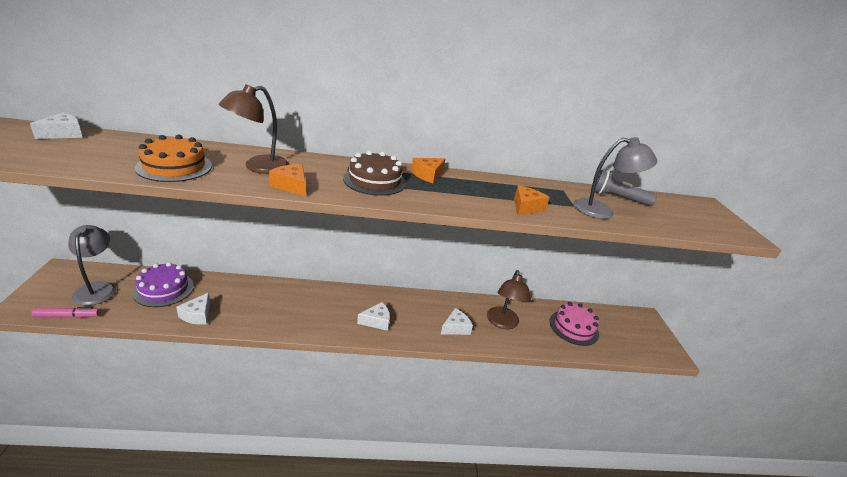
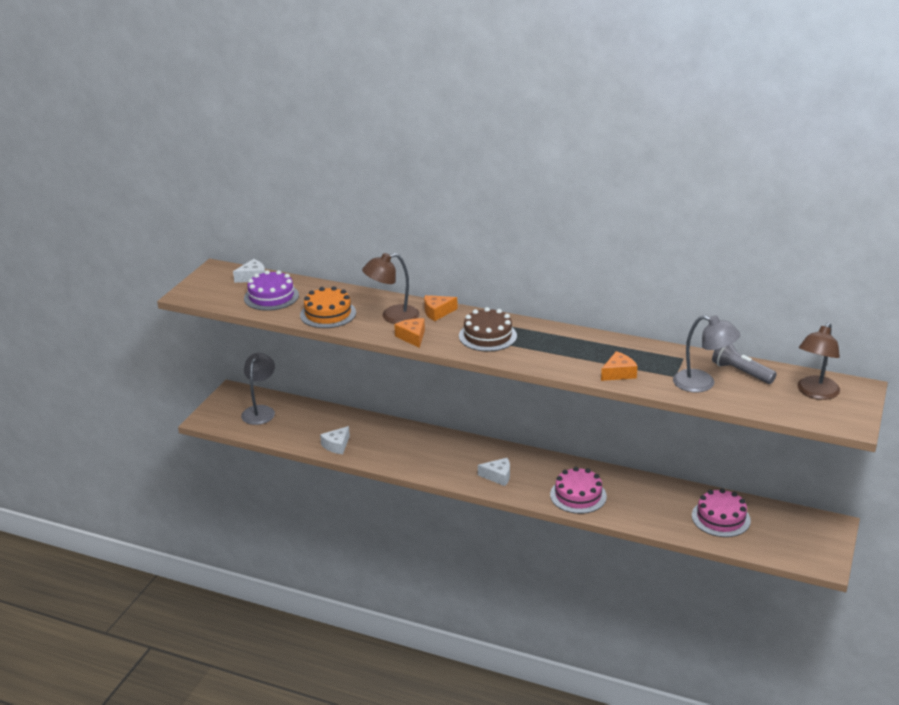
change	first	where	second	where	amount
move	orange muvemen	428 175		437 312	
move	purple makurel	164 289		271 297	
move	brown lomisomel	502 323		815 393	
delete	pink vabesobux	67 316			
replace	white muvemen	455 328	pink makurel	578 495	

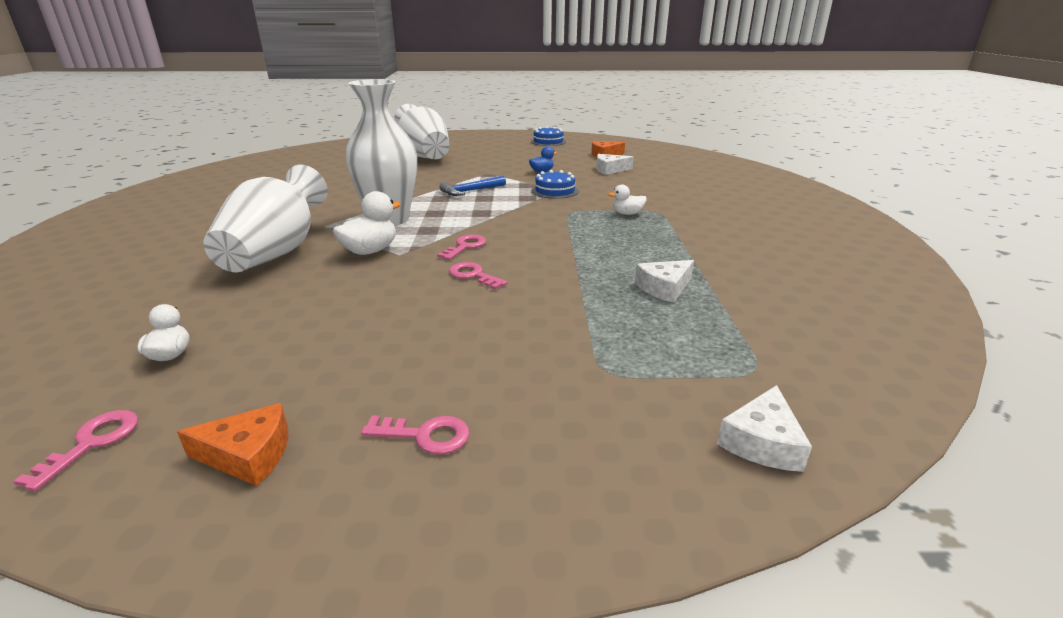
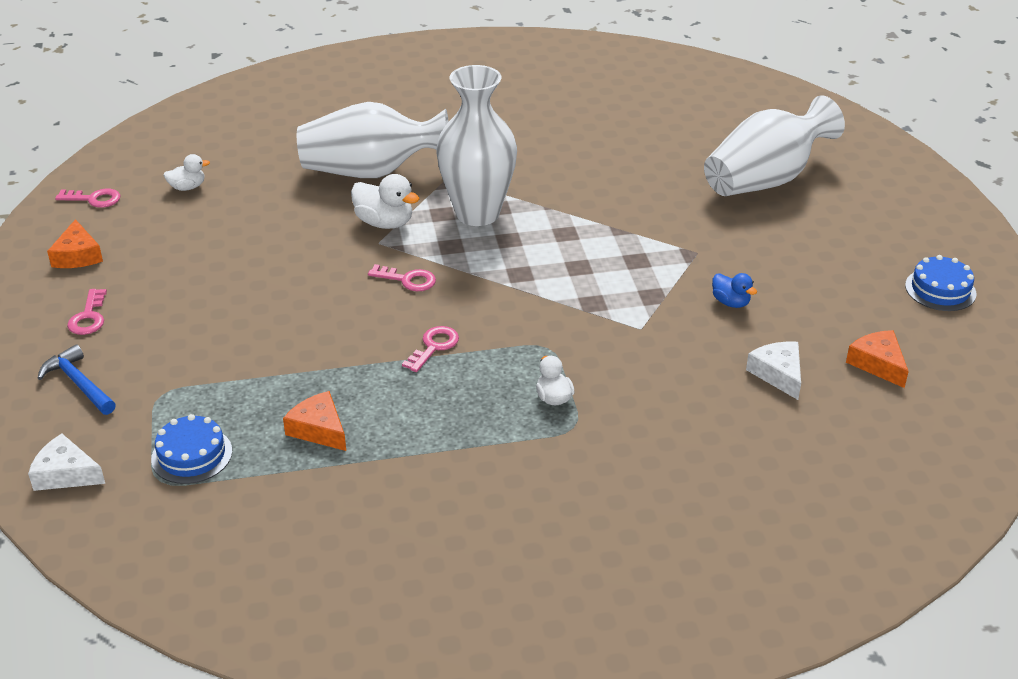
change	first	where	second	where	amount
move	blue makurel	555 191		192 455	
move	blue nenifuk	470 191		79 383	
recolor	white muvemen	664 288	orange muvemen	319 429	
move	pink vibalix	473 275		434 347	

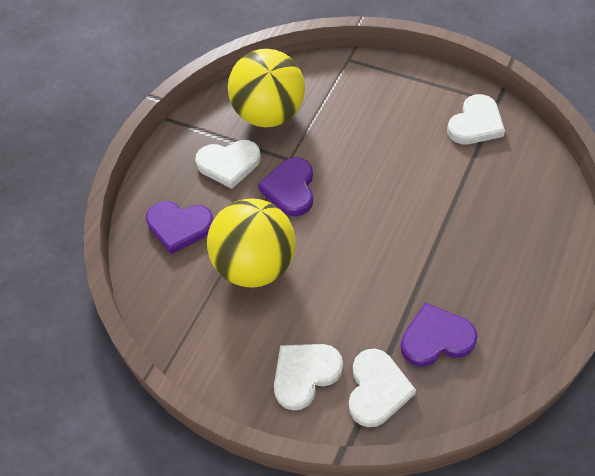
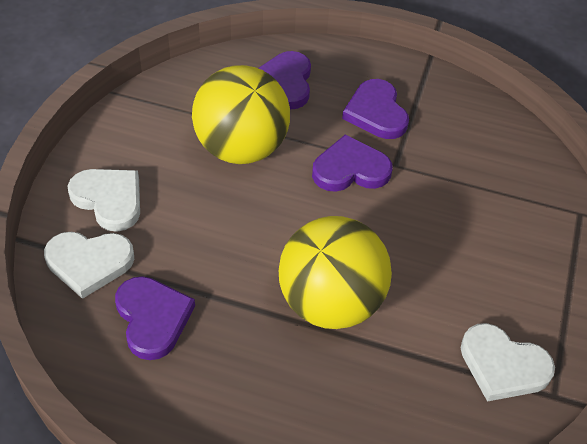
change	first	where	second	where	amount
move	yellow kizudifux	269 114		330 302	
recolor	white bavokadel	229 164	purple bavokadel	376 112	

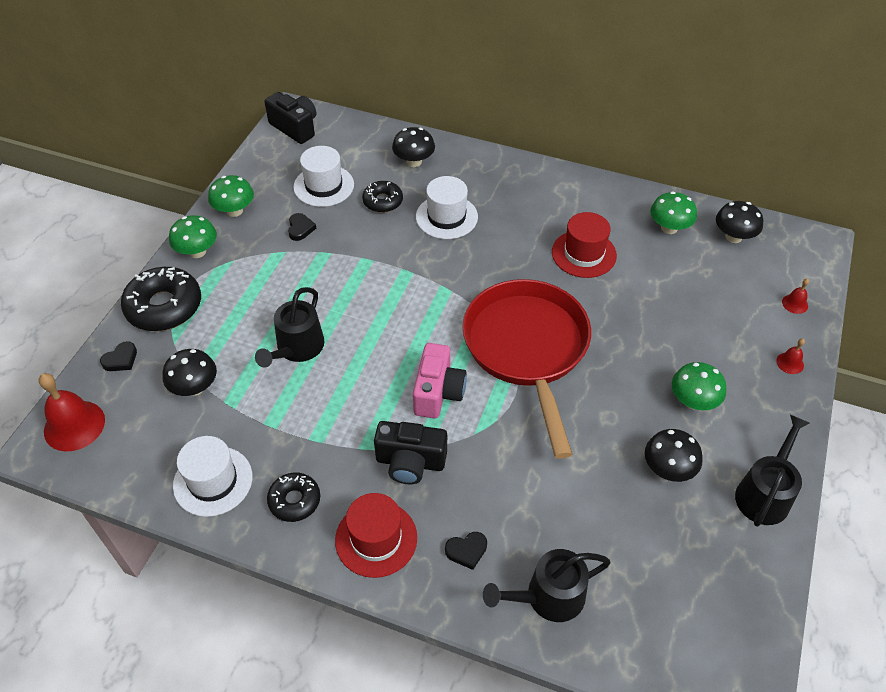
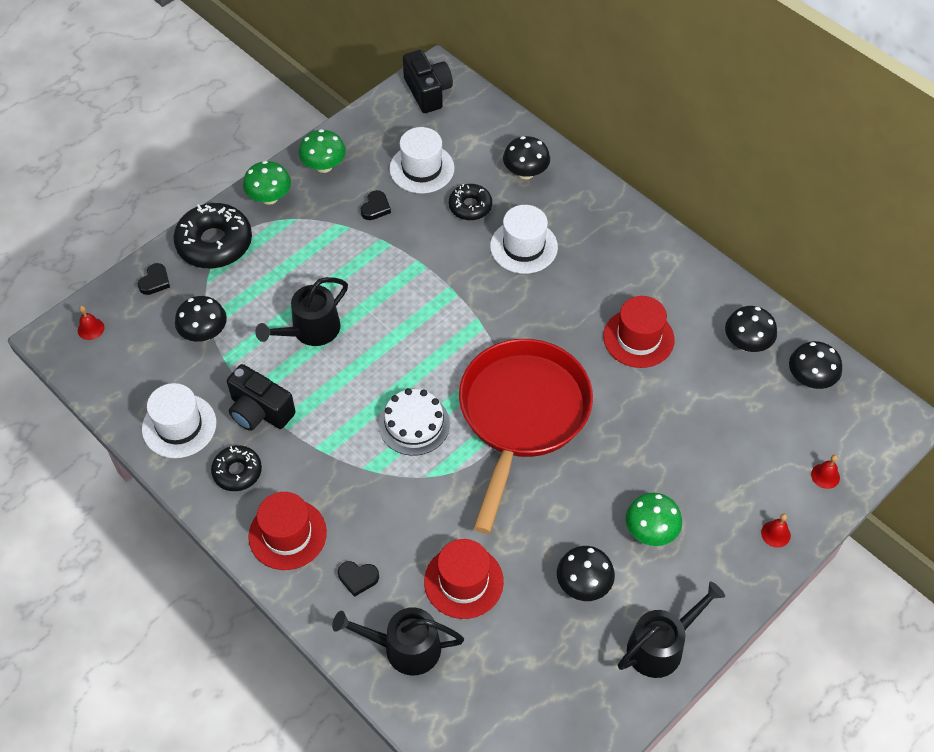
change	first	where	second	where	amount
recolor	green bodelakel	669 228	black bodelakel	746 343	
rotate	black bavokadel	121 359		155 281	45 degrees counterclockwise
replace	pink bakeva	438 392	white makurel	414 424	
resize	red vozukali	74 425		91 329	x0.48
move	black bakeva	410 462		260 411	
insert			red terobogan	463 581	

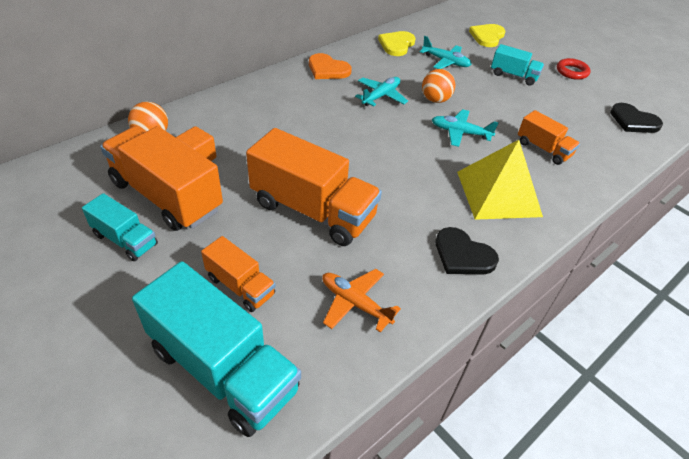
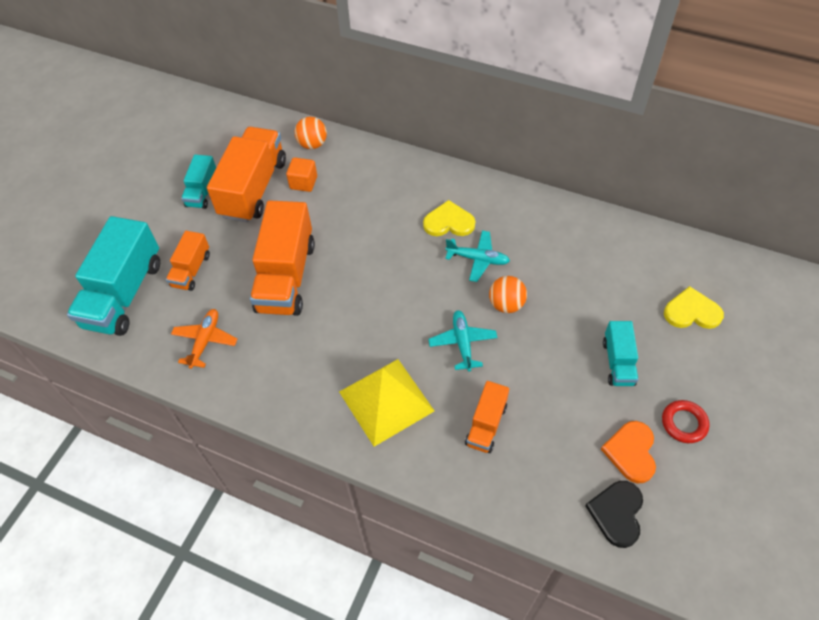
change	first	where	second	where	amount
move	yellow bavokadel	396 45		449 222	
delete	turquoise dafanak	445 61			
move	orange bavokadel	327 69		631 452	
delete	black bavokadel	463 255			

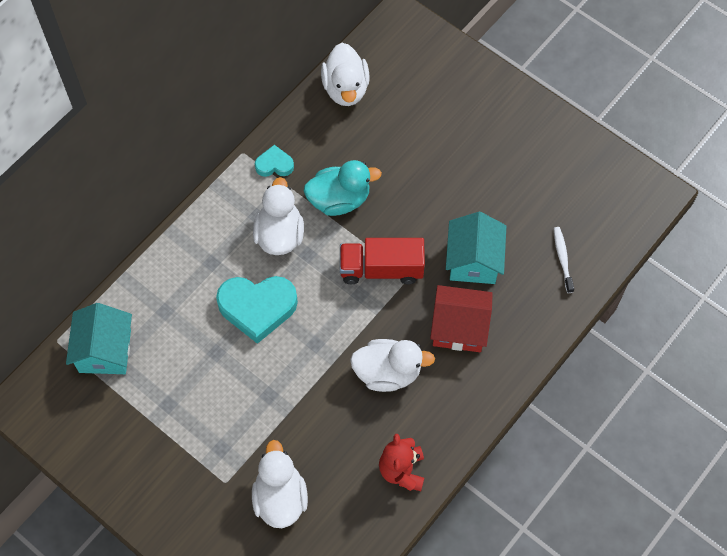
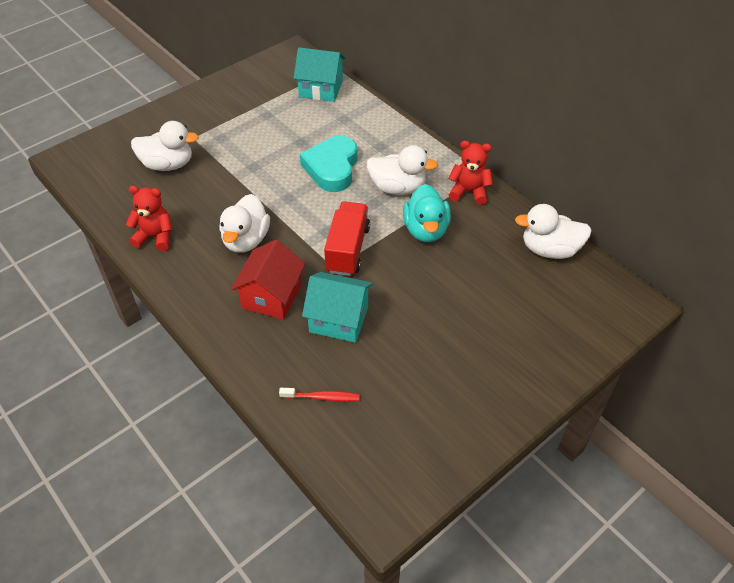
change	first	where	second	where	amount
replace	turquoise bavokadel	274 164	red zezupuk	469 192	
recolor	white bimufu	562 258	red bimufu	322 397	

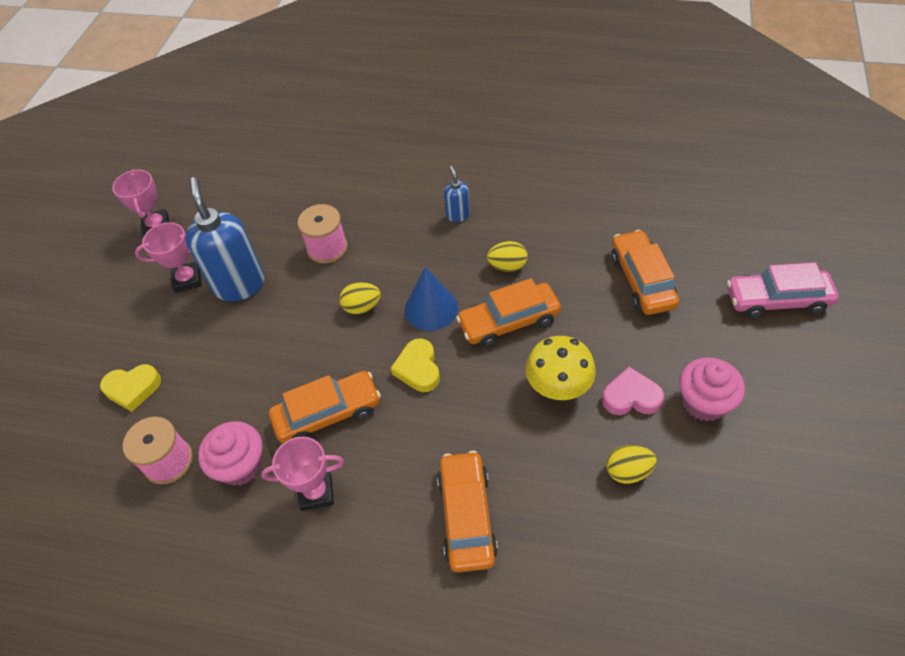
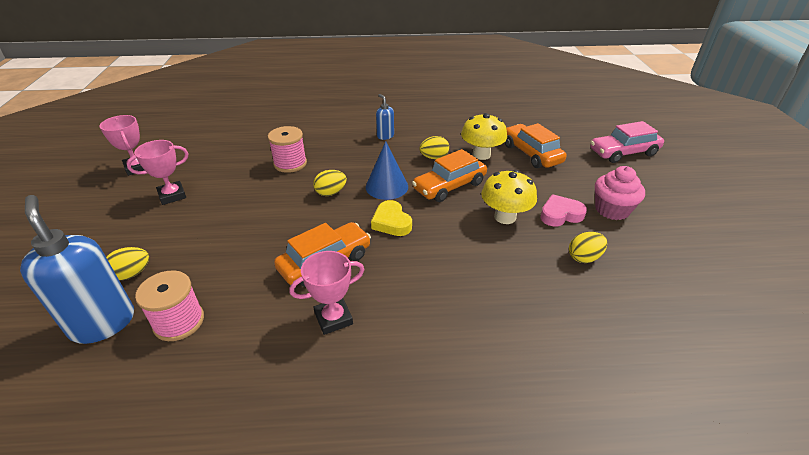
change	first	where	second	where	amount
move	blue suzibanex	239 285		103 323	
replace	yellow bavokadel	133 389	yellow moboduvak	131 274	
delete	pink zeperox	241 465			
delete	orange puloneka	467 516			
insert			yellow bodelakel	481 155	

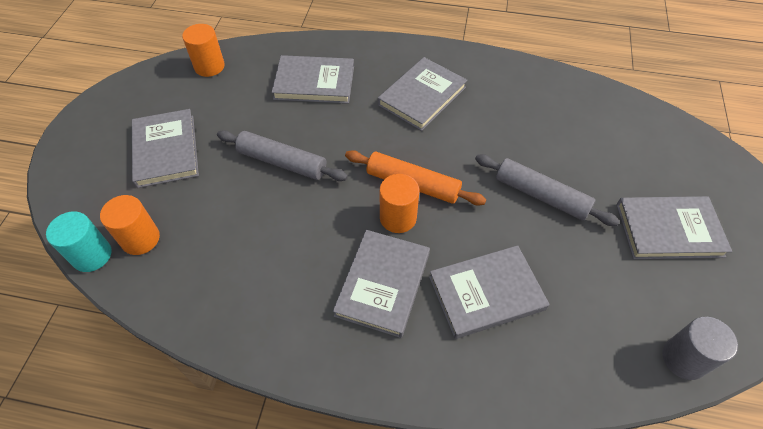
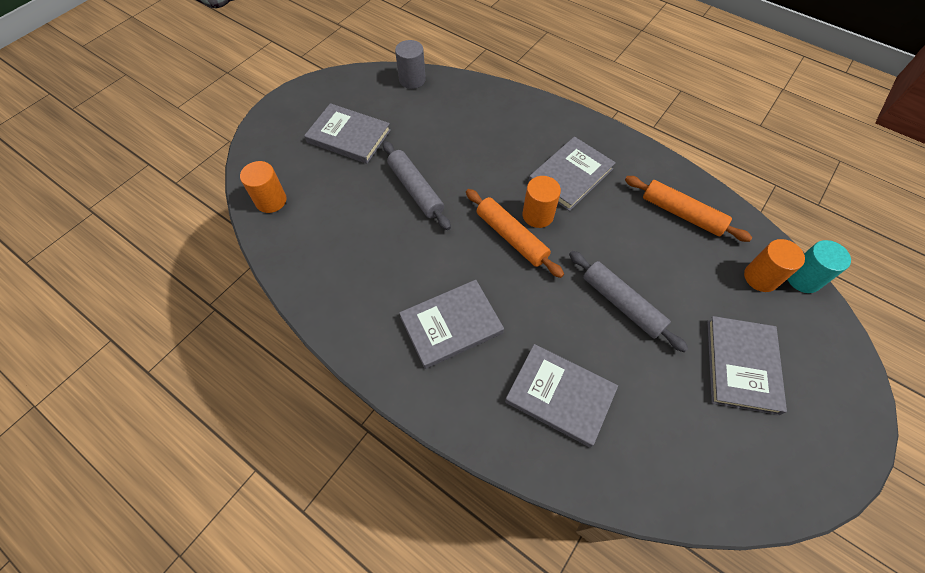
change	first	where	second	where	amount
move	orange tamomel	209 66		271 200	
delete	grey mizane	486 293			
insert			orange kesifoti	682 213	

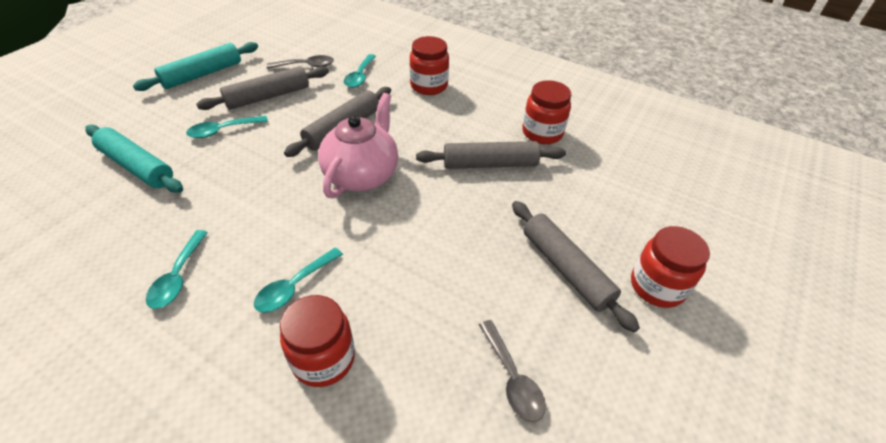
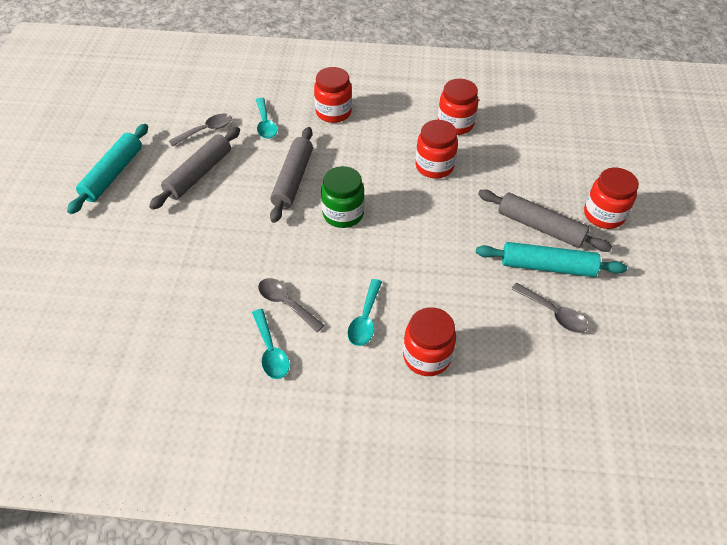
change	first	where	second	where	amount
replace	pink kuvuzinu	362 175	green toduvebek	343 214	
delete	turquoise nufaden	222 131			
move	turquoise kesifoti	137 166		547 267	
replace	grey kesifoti	490 164	red toduvebek	434 166	
insert			grey nufaden	286 303	

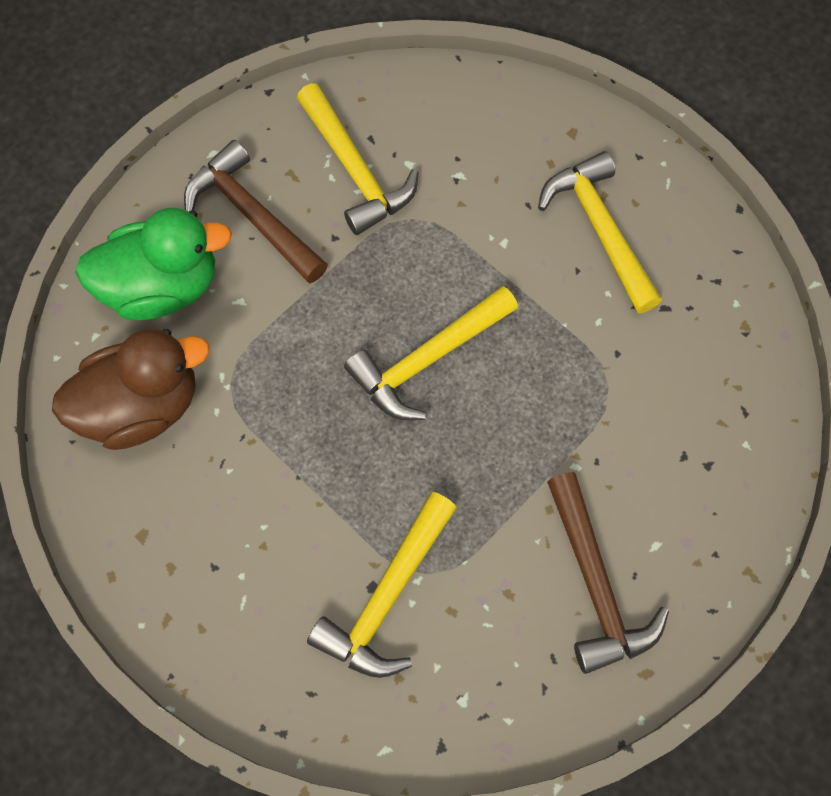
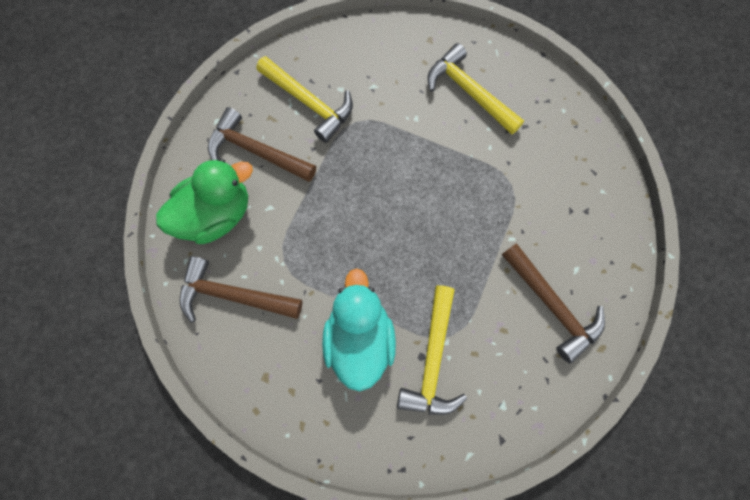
change	first	where	second	where	amount
delete	yellow nenifuk	427 360			
replace	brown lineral	142 406	brown nenifuk	233 295	
insert			turquoise lineral	359 338	

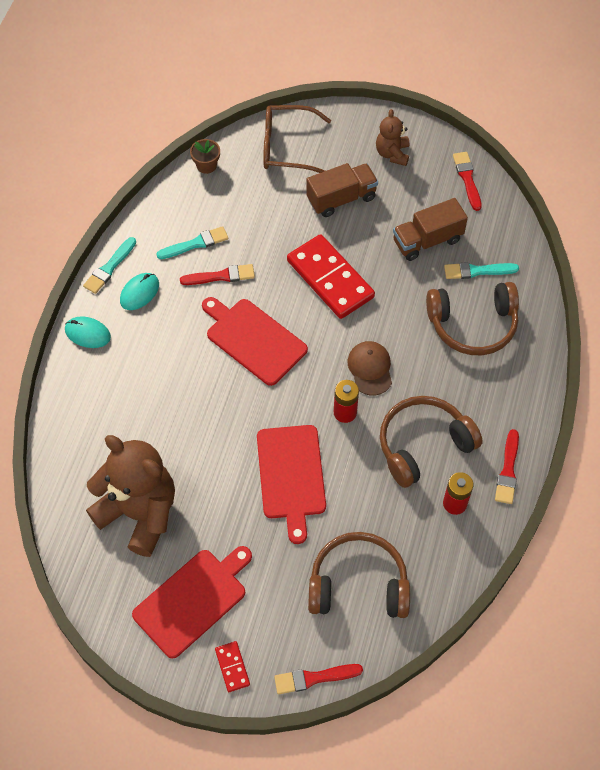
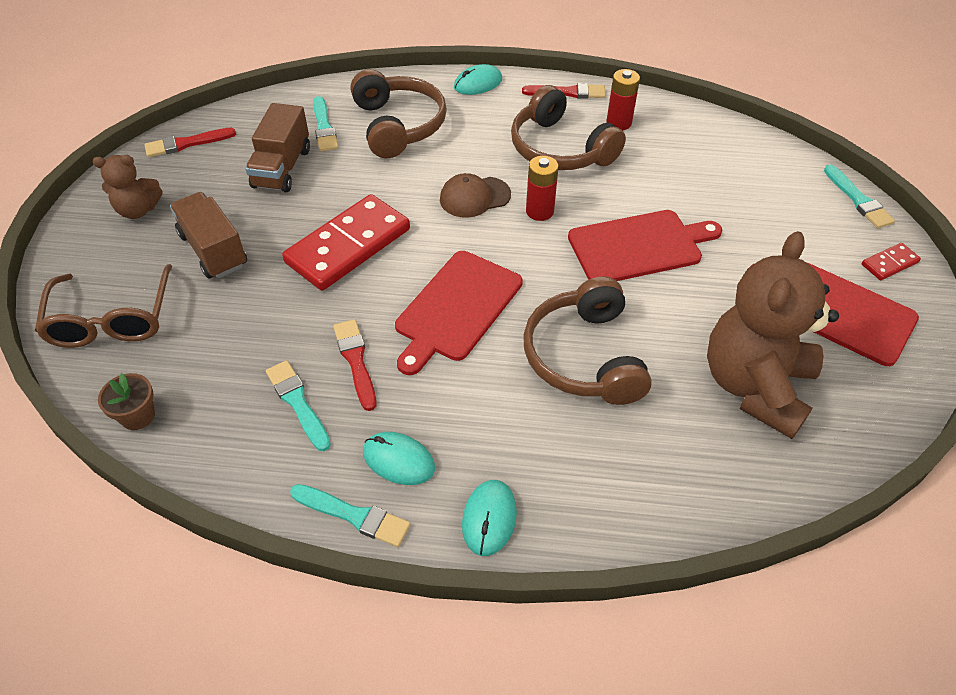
change	first	where	second	where	amount
rotate	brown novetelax	427 240		282 168	45 degrees clockwise
move	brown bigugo	358 585		585 356	
recolor	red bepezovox	314 678	turquoise bepezovox	858 200	
insert			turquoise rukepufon	478 83	

